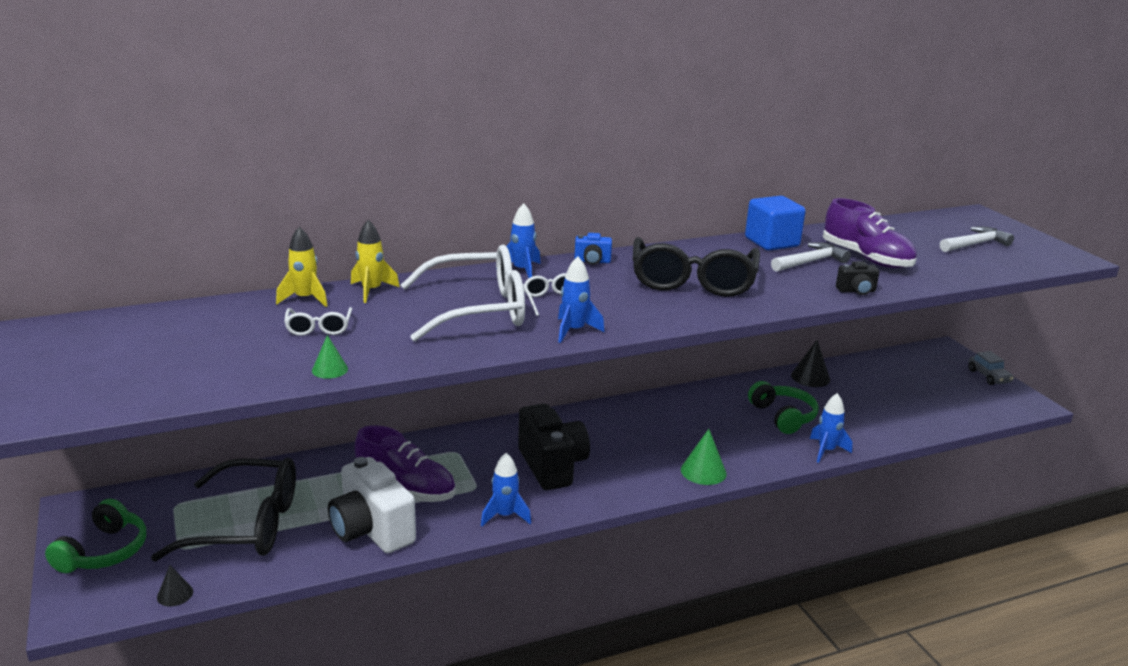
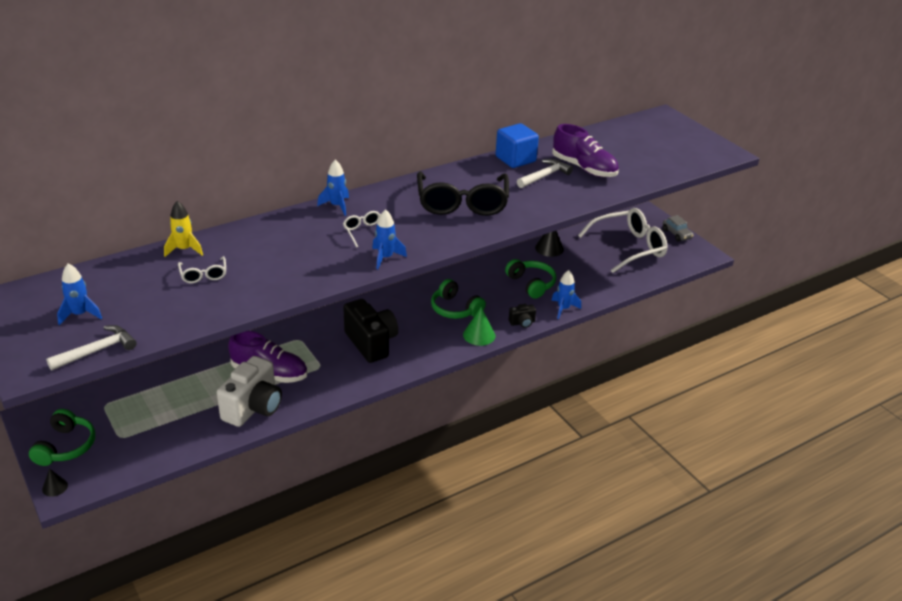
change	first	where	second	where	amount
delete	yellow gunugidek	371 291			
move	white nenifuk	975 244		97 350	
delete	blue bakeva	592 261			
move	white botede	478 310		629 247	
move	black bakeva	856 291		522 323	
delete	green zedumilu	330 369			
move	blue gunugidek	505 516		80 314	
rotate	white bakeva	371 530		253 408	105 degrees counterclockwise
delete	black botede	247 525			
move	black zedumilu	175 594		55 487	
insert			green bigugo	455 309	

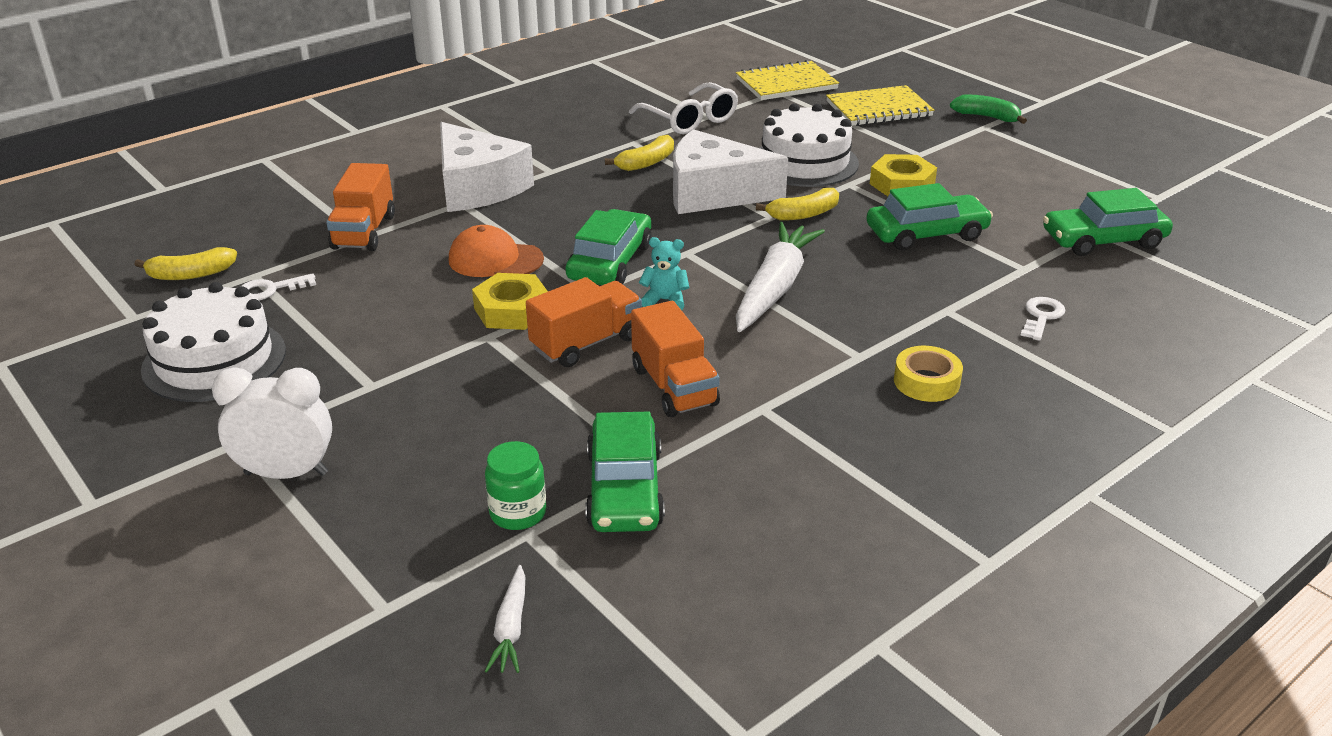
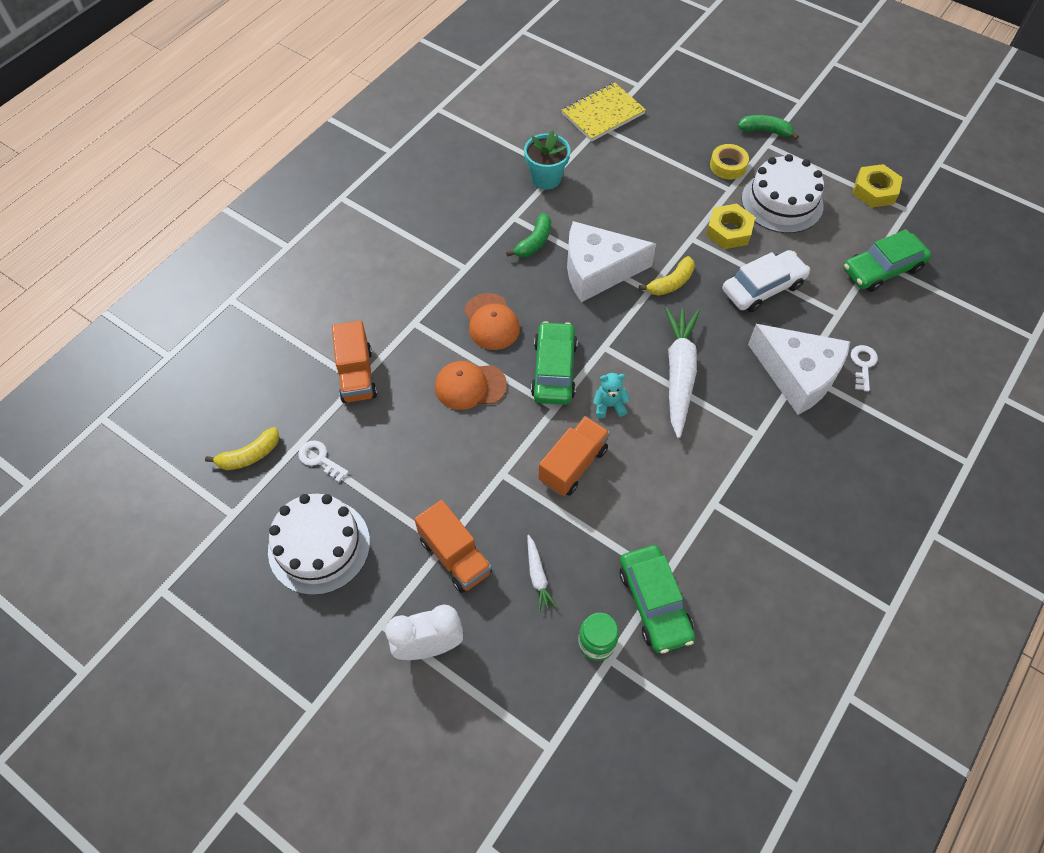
change	first	where	second	where	amount
replace	white botede	690 120	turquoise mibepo	546 178	
delete	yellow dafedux	878 109			
move	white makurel	805 162		782 202	
move	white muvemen	477 187		798 375	
recolor	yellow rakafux	646 163	green rakafux	534 242	
recolor	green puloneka	926 234	white puloneka	763 288	
rotate	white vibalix	270 290		320 459	75 degrees clockwise
move	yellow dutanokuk	511 310		874 190	
move	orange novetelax	674 386		455 556	
move	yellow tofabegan	926 382		728 166	
move	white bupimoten	511 627		538 576	
insert			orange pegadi	491 322	

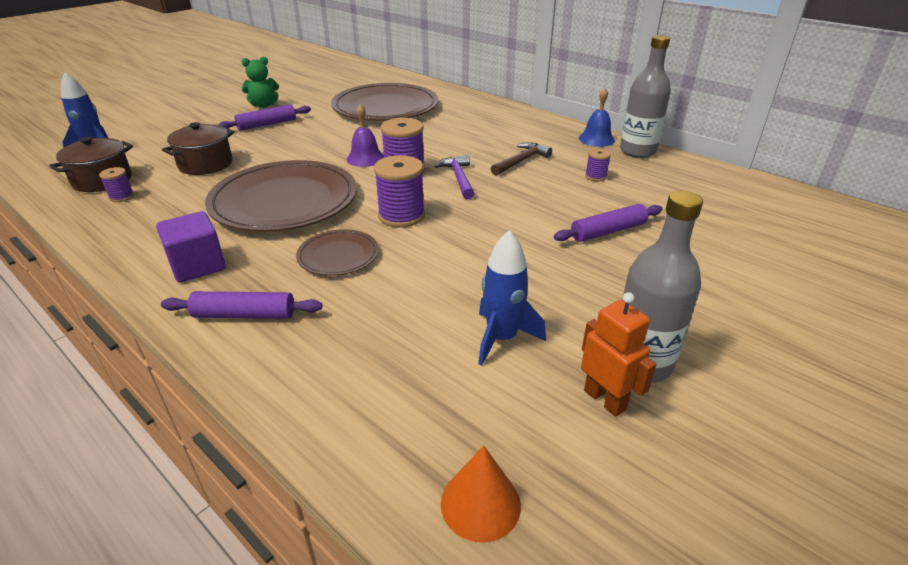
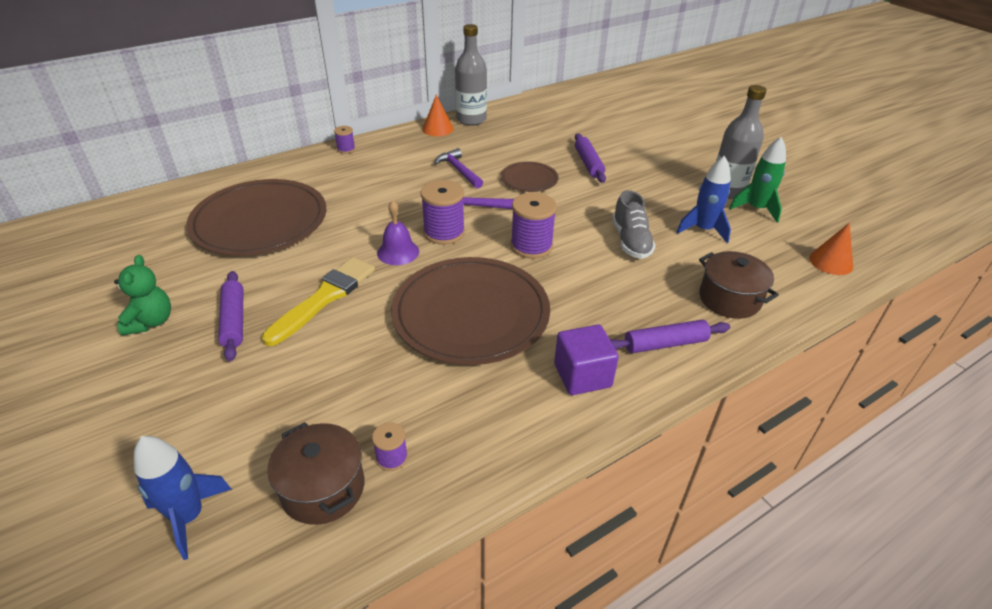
change	first	where	second	where	amount
replace	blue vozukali	596 139	orange zedumilu	437 129	
move	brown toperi	205 164		729 299	
recolor	brown nenifuk	521 161	purple nenifuk	459 170	
move	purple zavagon	595 176		346 149	
move	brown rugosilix	338 255		529 179	
rotate	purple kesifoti	244 315		665 344	60 degrees clockwise
replace	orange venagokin	605 400	green gunugidek	756 209	
insert			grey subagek	631 241	
insert			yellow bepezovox	324 298	

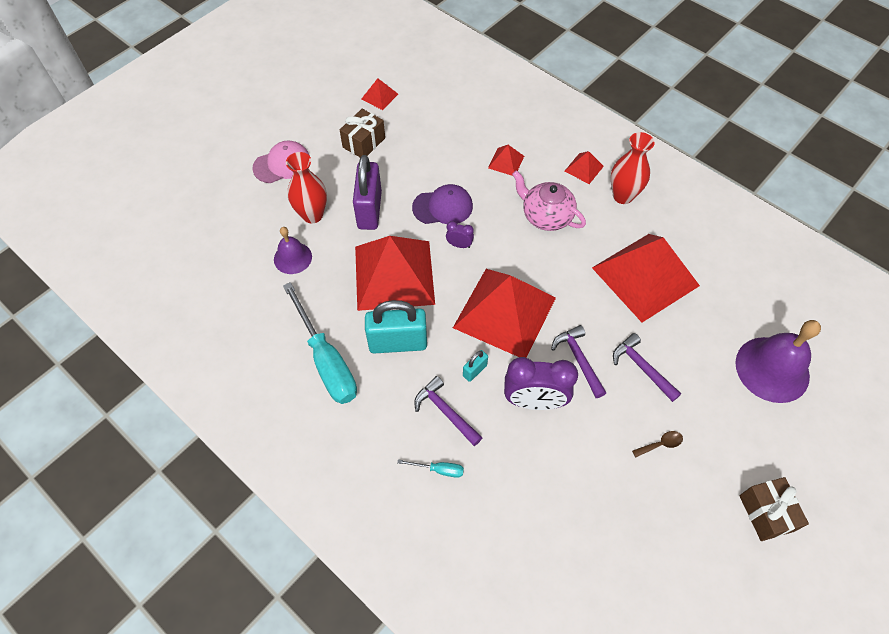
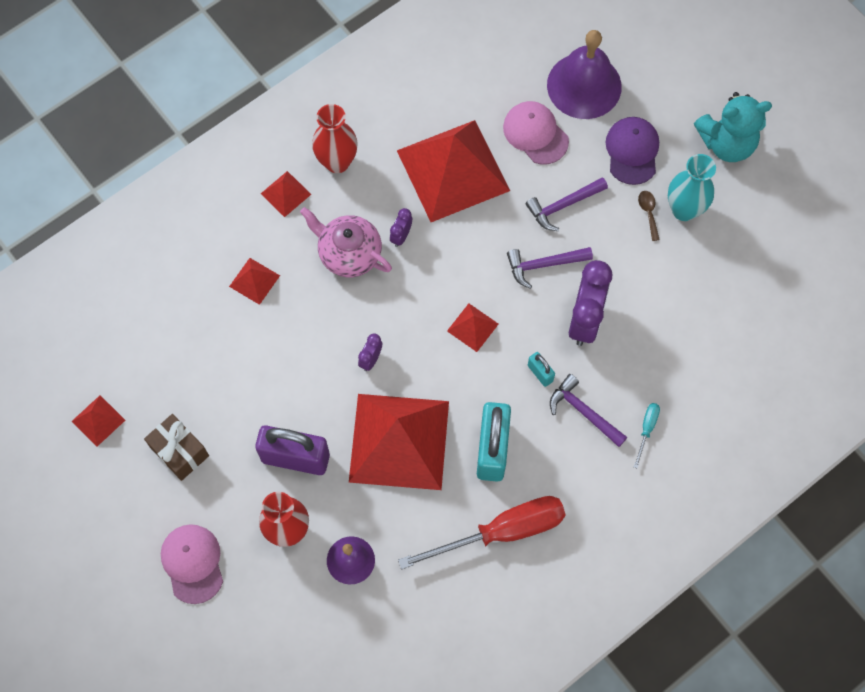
change	first	where	second	where	amount
rotate	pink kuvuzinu	546 216		349 253	75 degrees clockwise
move	purple pegadi	443 207		632 151	
resize	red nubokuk	505 312		472 327	x0.42
recolor	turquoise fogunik	326 360	red fogunik	502 532	
rotate	purple nenifuk	445 411		583 412	75 degrees clockwise
replace	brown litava	766 513	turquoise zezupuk	727 143	
insert			pink pegadi	535 134	
insert			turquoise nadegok	684 209	
insert			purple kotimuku	401 236	

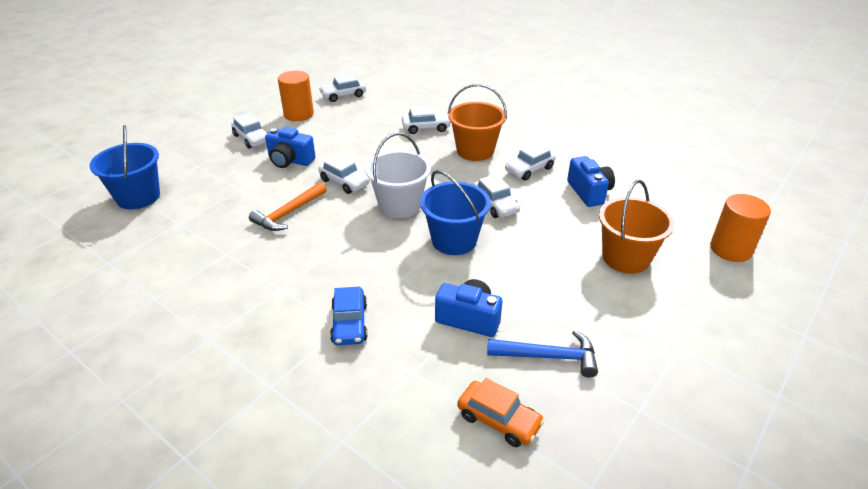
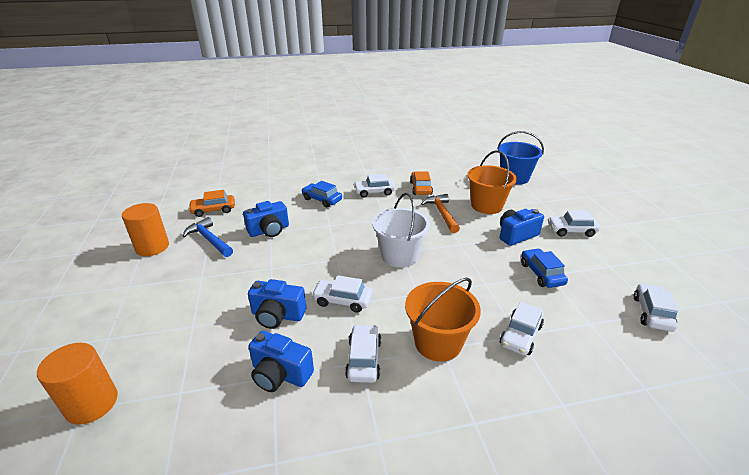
change	first	where	second	where	amount
move	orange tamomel	299 114		152 247	
move	white puloneka	344 182		374 192	
delete	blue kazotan	454 240			
move	orange kazotan	626 258		486 206	
rotate	blue nenifuk	549 356		209 239	90 degrees clockwise
insert			orange puloneka	420 188	
insert			blue puloneka	541 274	
insert			blue bakeva	277 315	

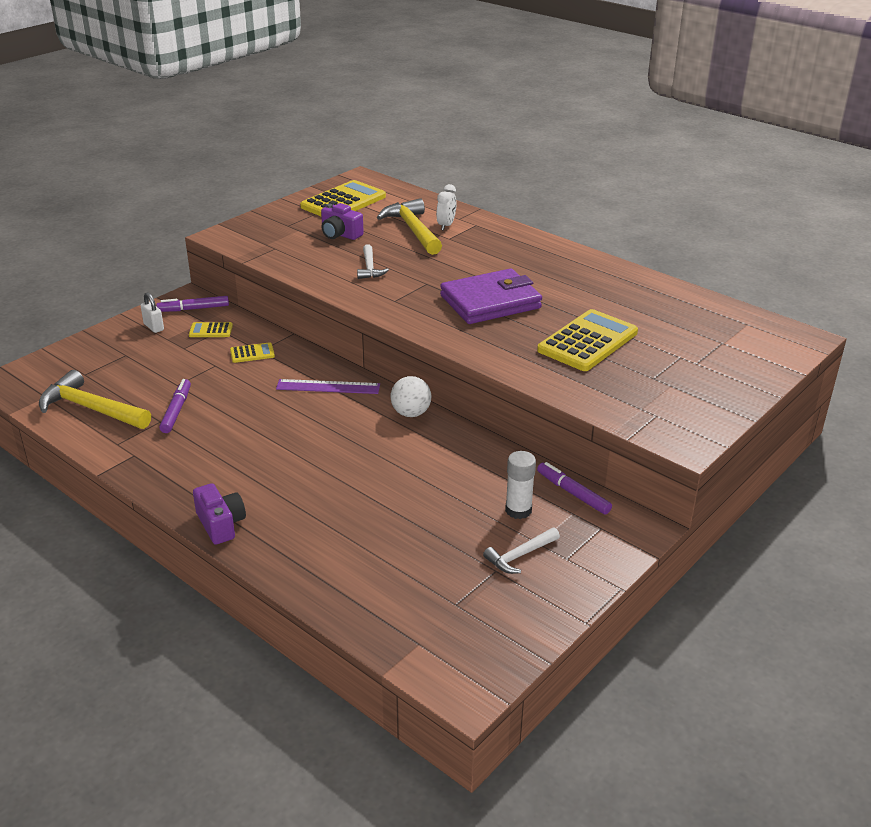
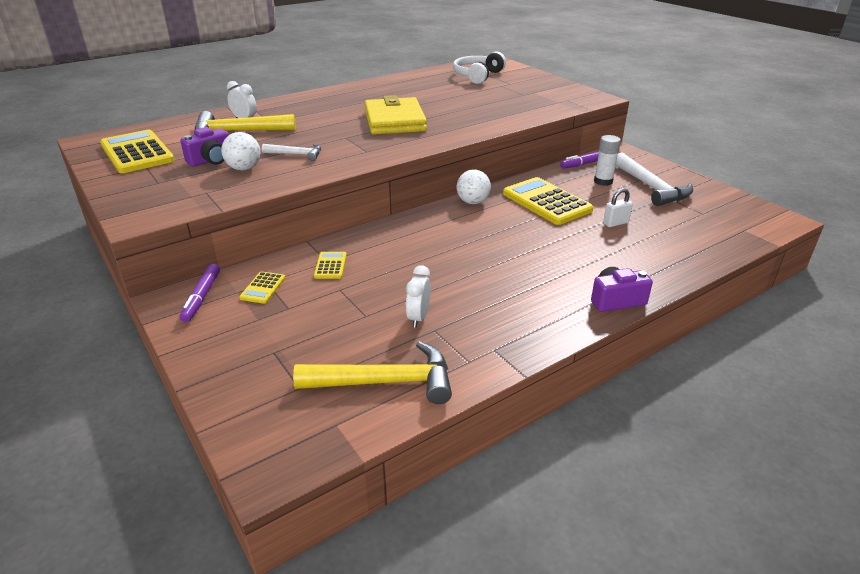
change	first	where	second	where	amount
recolor	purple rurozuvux	490 302	yellow rurozuvux	394 121	
move	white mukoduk	154 327		615 223	
move	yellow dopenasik	588 341		546 202	
rotate	yellow nenifuk	90 408		385 382	135 degrees counterclockwise
replace	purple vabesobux	176 410	white kotimuku	418 318	
delete	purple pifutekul	328 386			
resize	white nenifuk	520 556		651 187	x1.79
insert			white bigugo	477 76	
insert			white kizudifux	244 168	

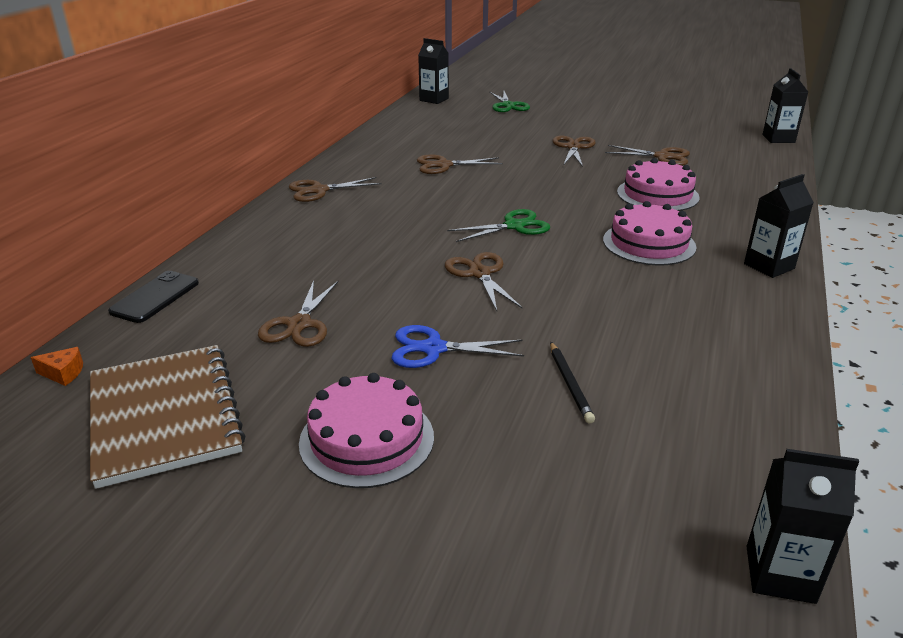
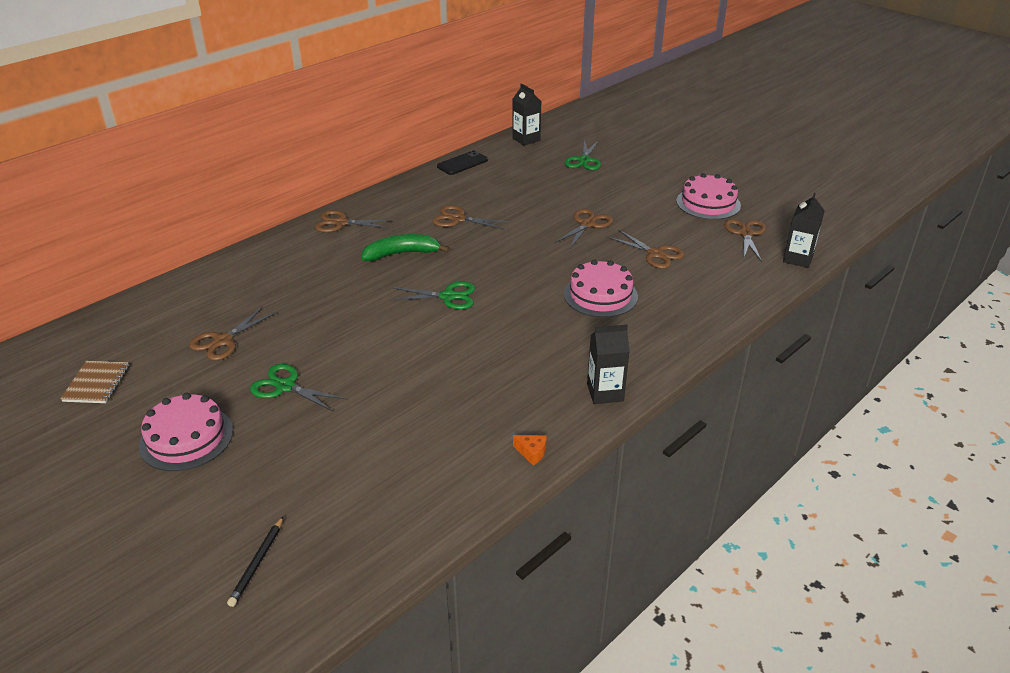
change	first	where	second	where	amount
move	pink makurel	649 243		708 203	
move	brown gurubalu	479 274		746 234	
move	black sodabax	155 297		462 163	
recolor	blue gurubalu	433 349	green gurubalu	285 386	
move	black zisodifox	570 384		257 563	
resize	brown dafedux	164 415		96 383	x0.52
move	orange muvemen	63 373		532 452	
delete	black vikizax	780 574			
insert			green rakafux	402 254	

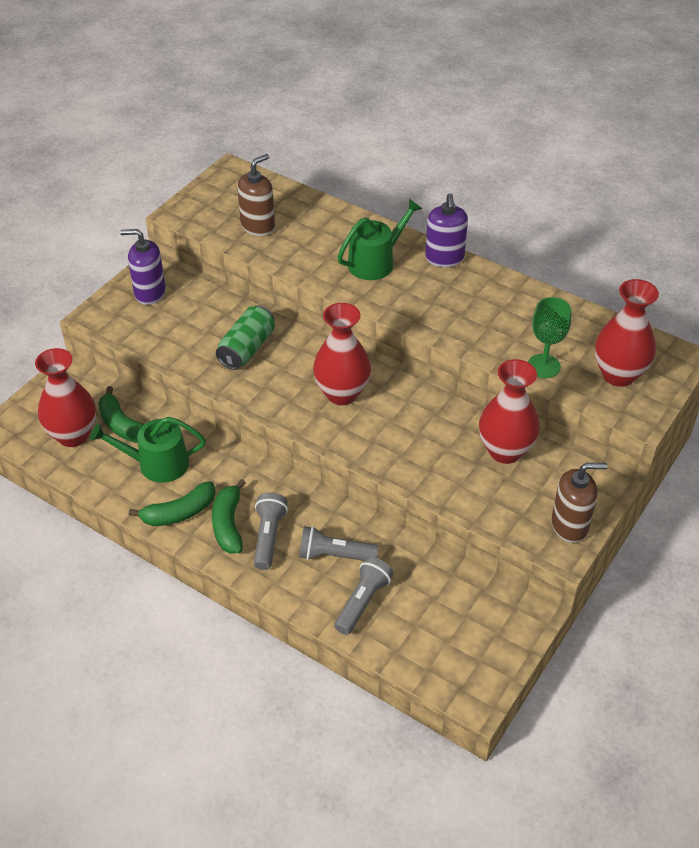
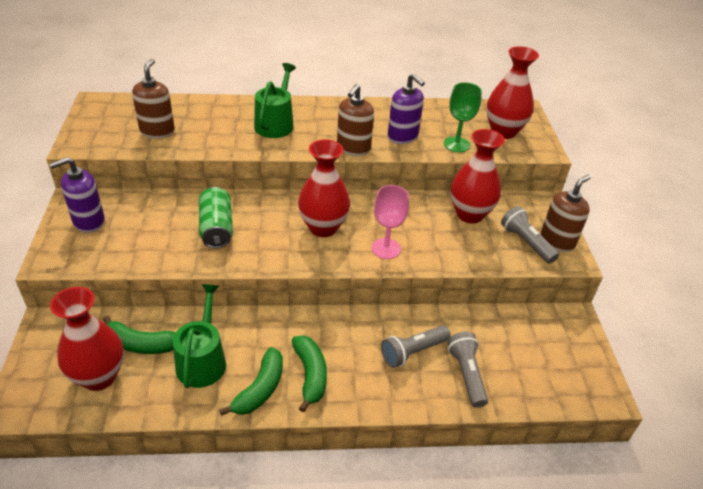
change	first	where	second	where	amount
move	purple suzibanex	444 258		403 137	
rotate	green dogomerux	156 464		202 360	135 degrees clockwise
rotate	green rakafux	228 524		310 375	150 degrees counterclockwise
move	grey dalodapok	269 537		526 242	
insert			brown suzibanex	353 148	
insert			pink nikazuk	386 248	

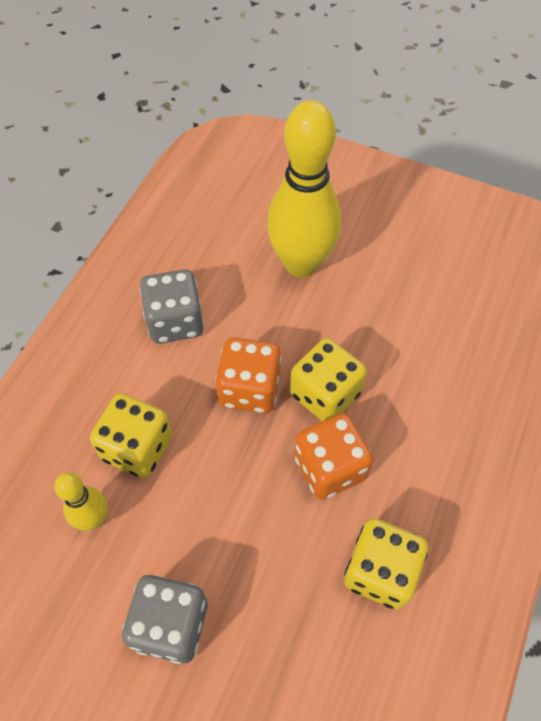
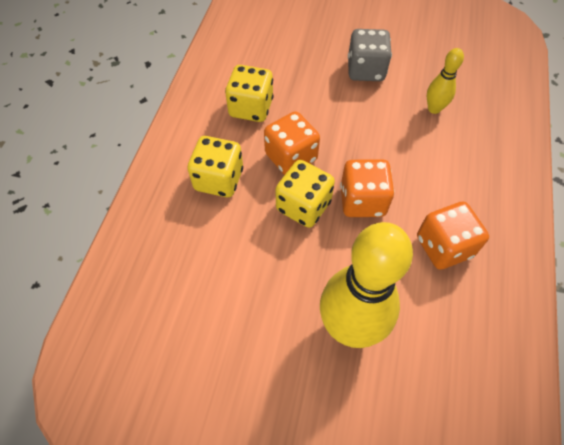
change	first	where	second	where	amount
recolor	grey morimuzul	175 321	orange morimuzul	443 246	
move	yellow morimuzul	137 447		219 179	

